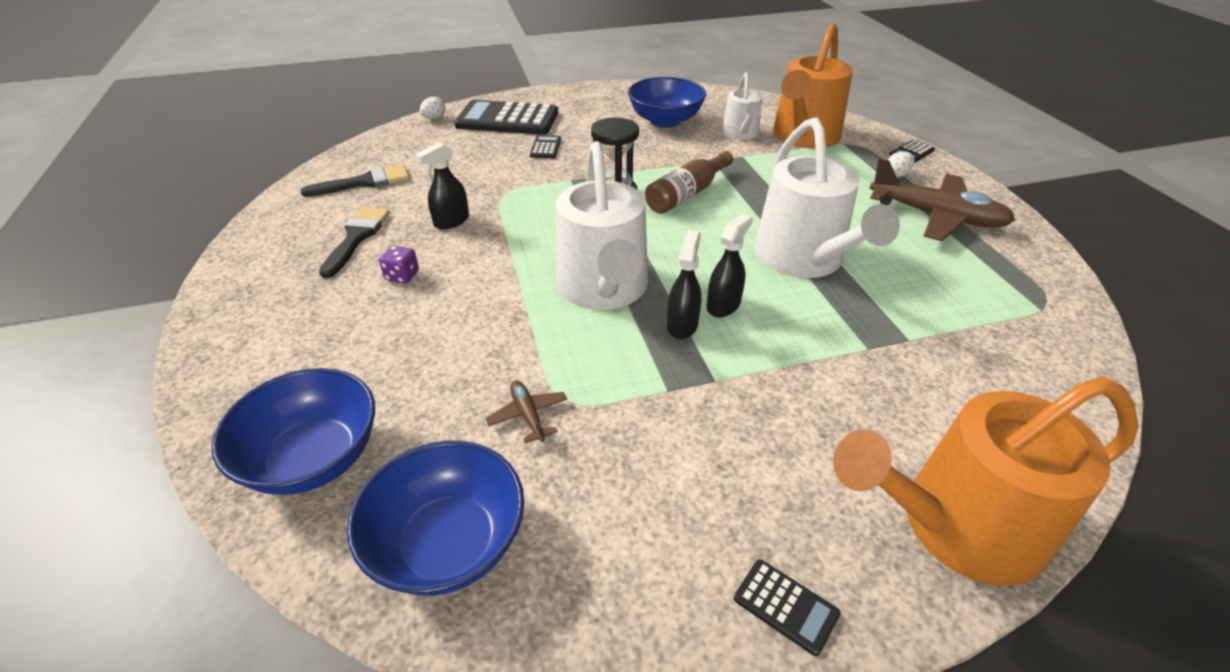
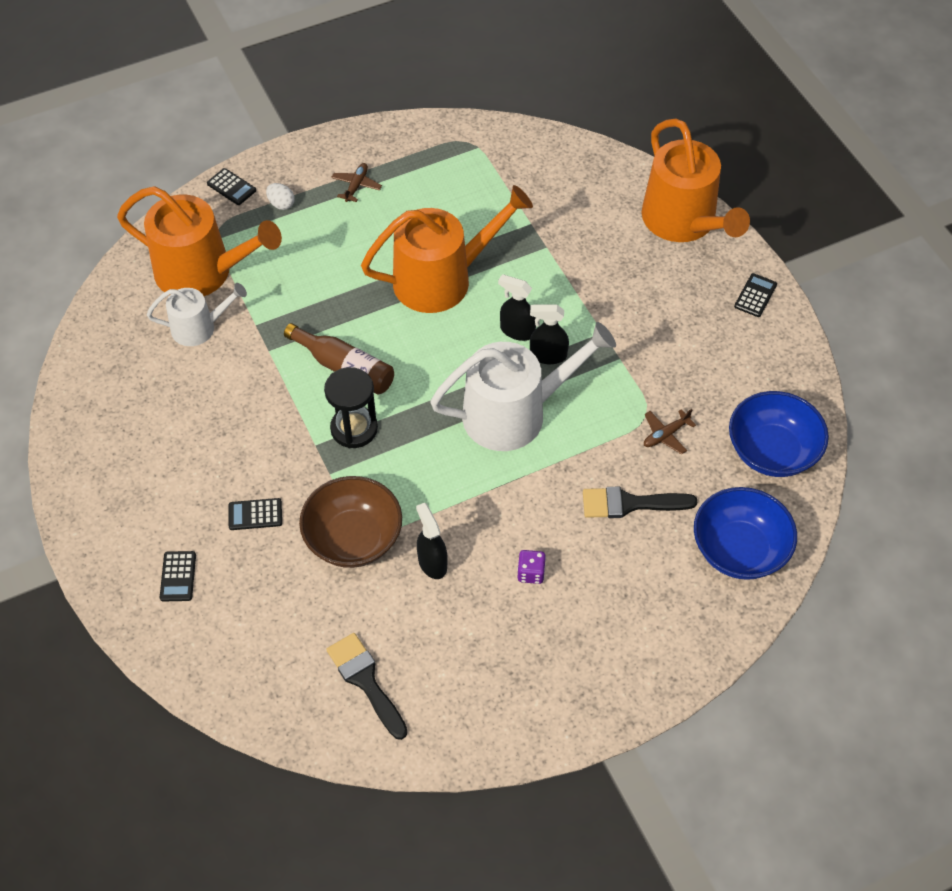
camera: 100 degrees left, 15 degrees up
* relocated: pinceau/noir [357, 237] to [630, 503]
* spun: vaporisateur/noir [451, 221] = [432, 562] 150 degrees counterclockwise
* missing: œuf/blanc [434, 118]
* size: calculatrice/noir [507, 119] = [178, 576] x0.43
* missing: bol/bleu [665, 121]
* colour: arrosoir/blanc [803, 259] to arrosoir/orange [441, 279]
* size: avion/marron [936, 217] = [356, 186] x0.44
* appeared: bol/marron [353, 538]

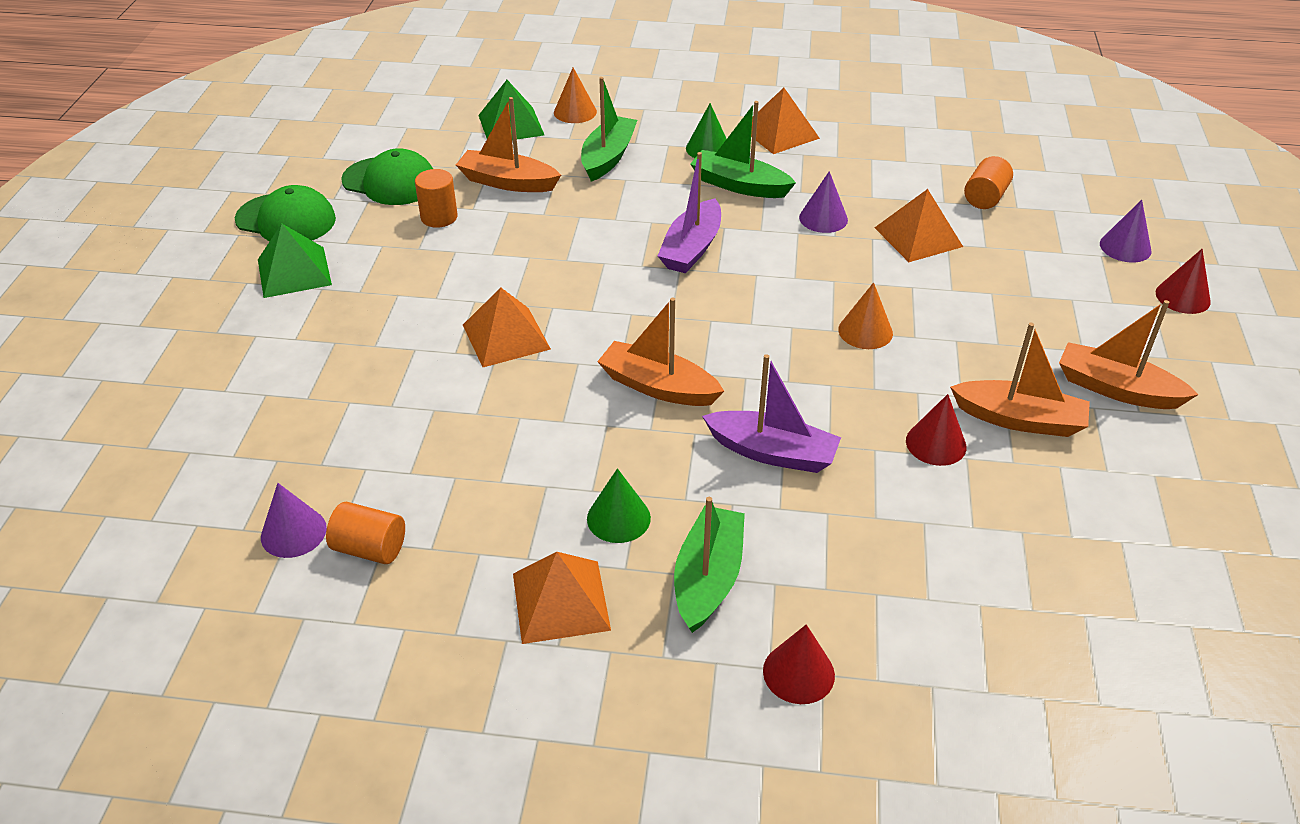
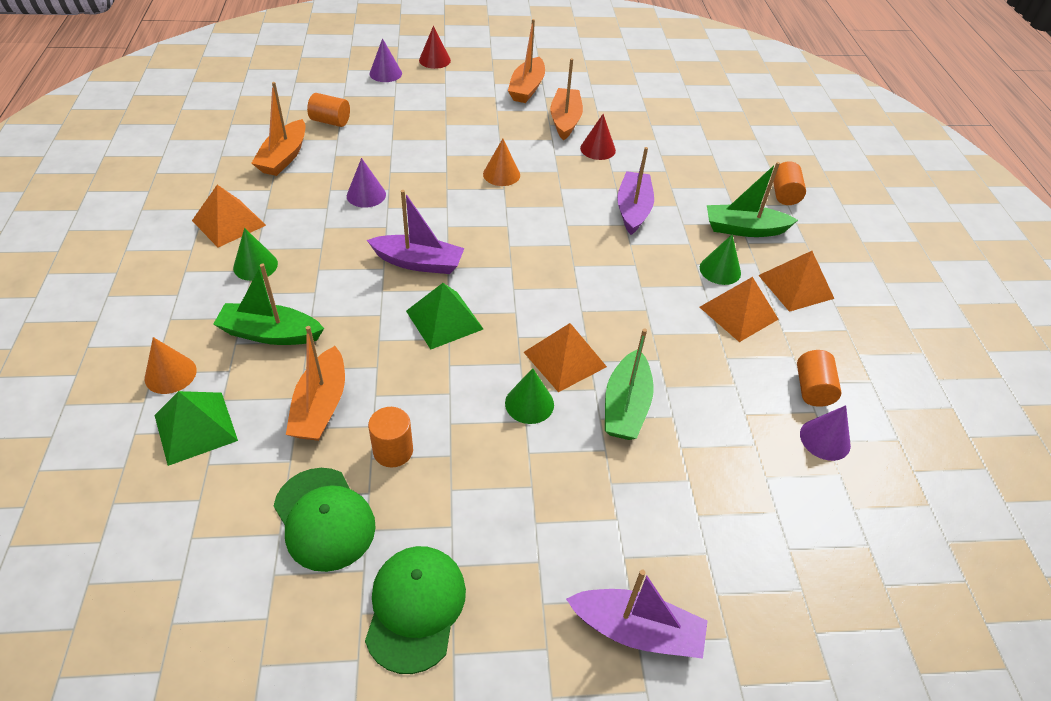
camera: 105 degrees left, 5 degrees up
* relocated: pyramide/vert [294, 272] to [444, 320]
* spun: casquette/vert [390, 181] = [324, 518] 135 degrees clockwise
* relocated: bateau/orange [658, 386] to [284, 157]
* relocated: bateau/vert [739, 185] to [625, 406]
* exchanged: cône/rouge [798, 673] to cylindre/orange [784, 194]
* relocated: pyramide/orange [918, 237] to [738, 313]
* appeared: cône/vert [529, 403]
* appeared: bateau/violet [636, 630]

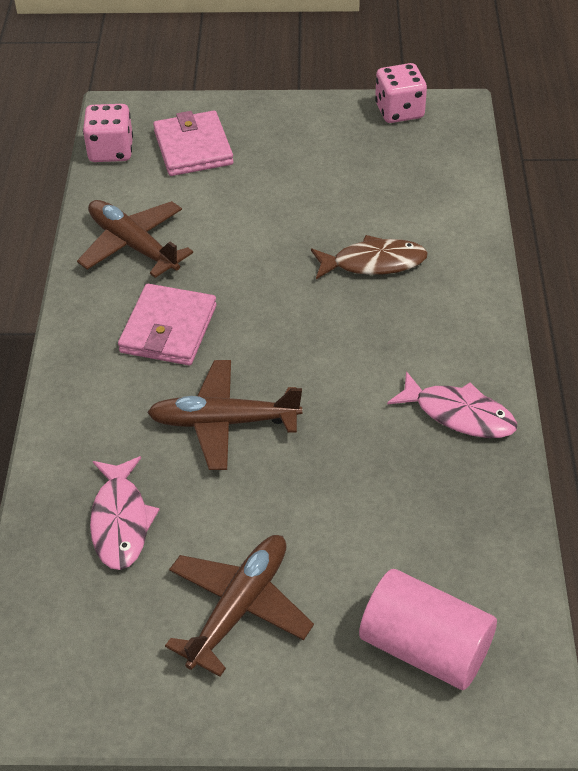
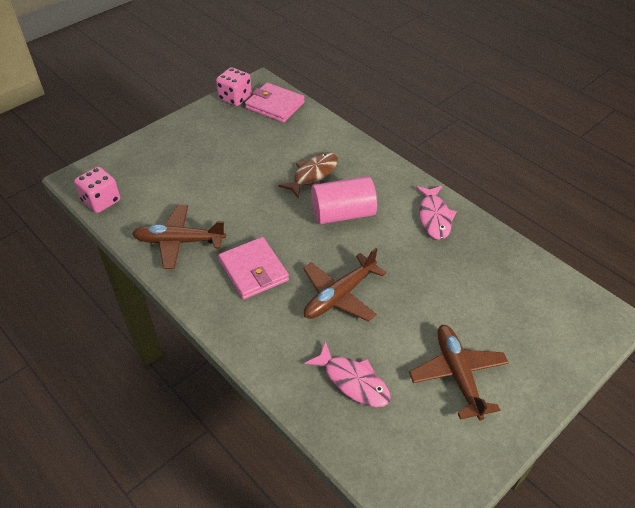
camera: 45 degrees left, 0 degrees up
* relocated: portefeuille/rose [193, 148] to [275, 105]
* relocated: cylindre/rose [425, 648] to [343, 214]
* spun: poisson/rose [459, 414] = [434, 217] 105 degrees clockwise

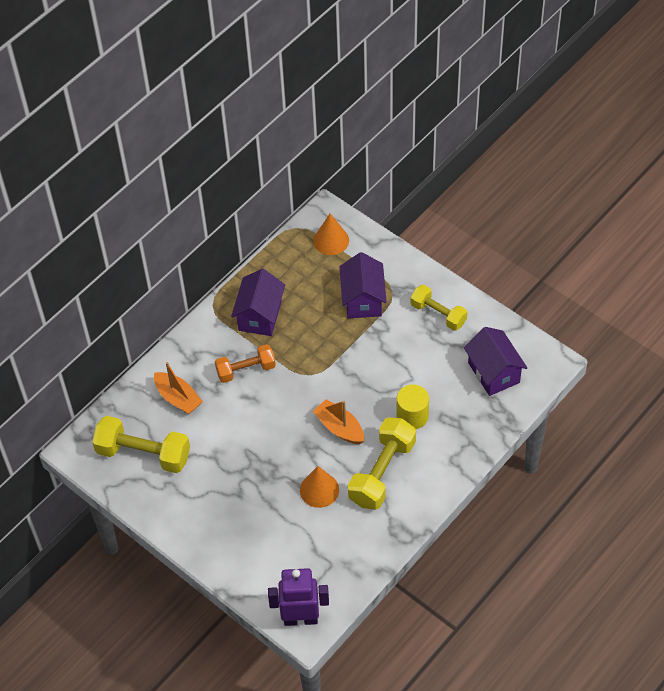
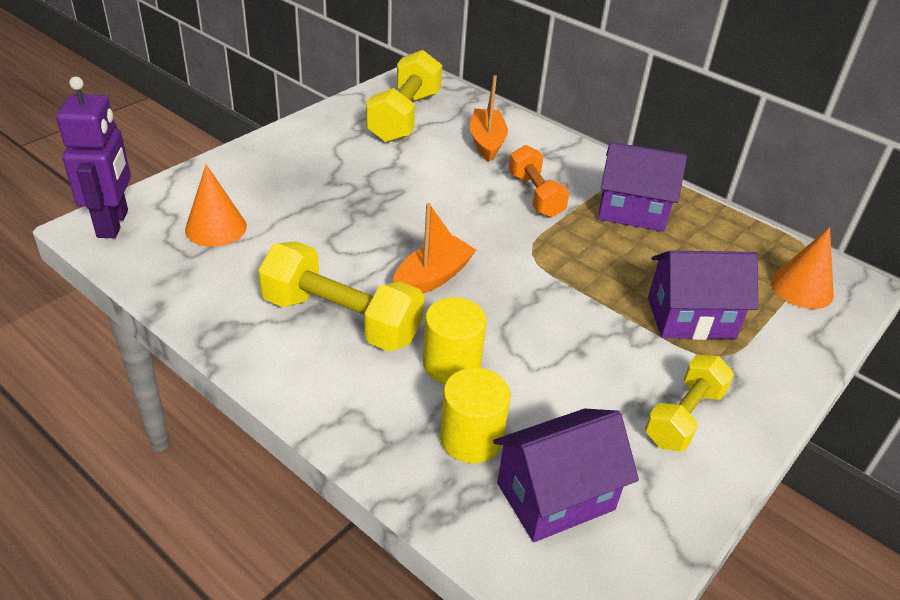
camera: 85 degrees right, 15 degrees down
* spun: bateau/orange [178, 398] = [487, 142] 135 degrees clockwise
* relocated: cône/orange [319, 490] to [216, 228]
* appeared: cylindre/jaune [471, 438]

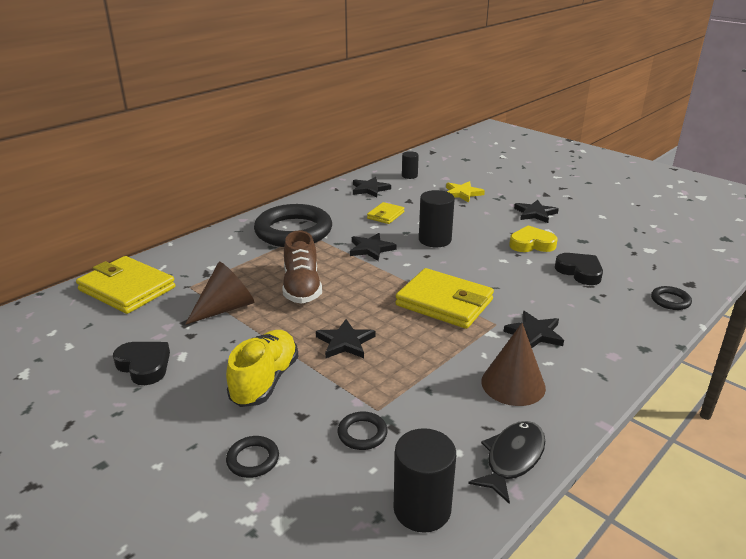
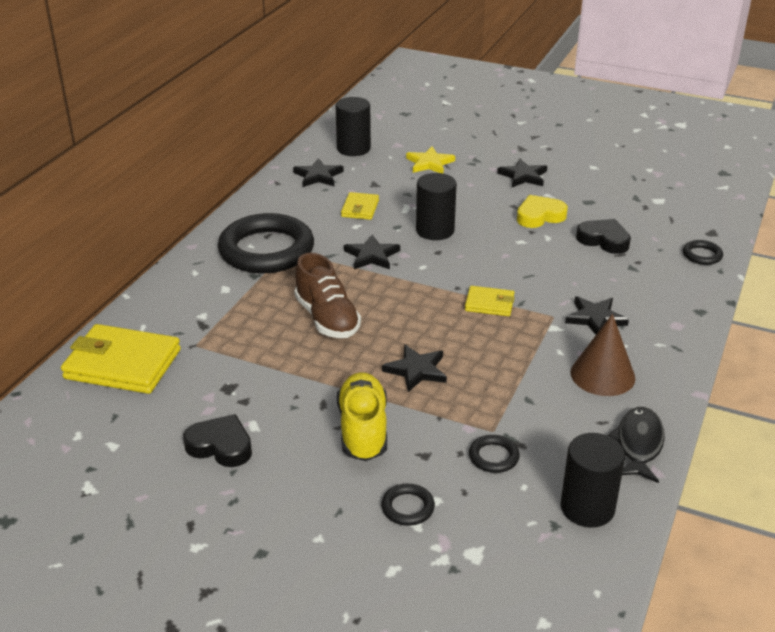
camera: 20 degrees left, 5 degrees up
* missing: cône/marron [225, 308]
* size: portefeuille/jaune [444, 302] = [489, 304] x0.52
* size: cylindre/noir [409, 176] = [353, 148] x1.69

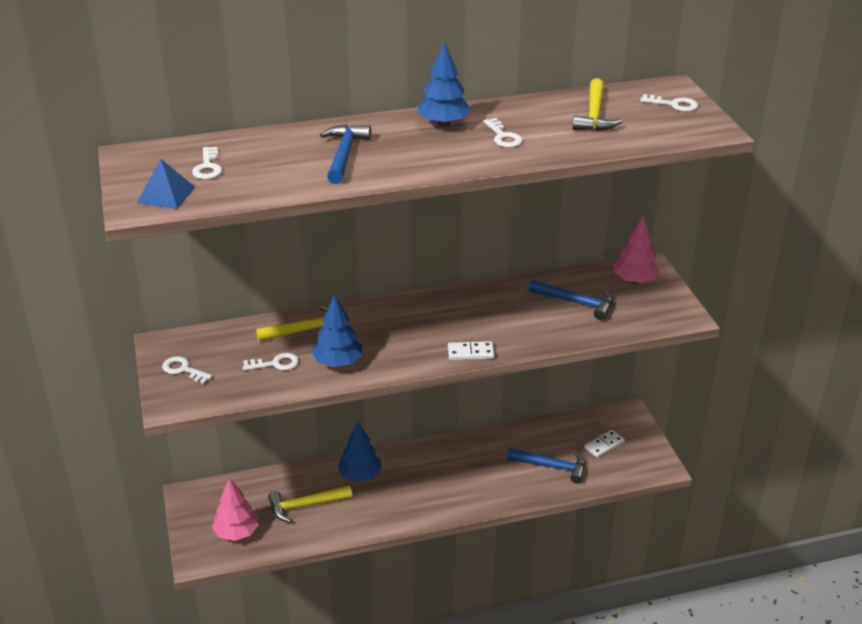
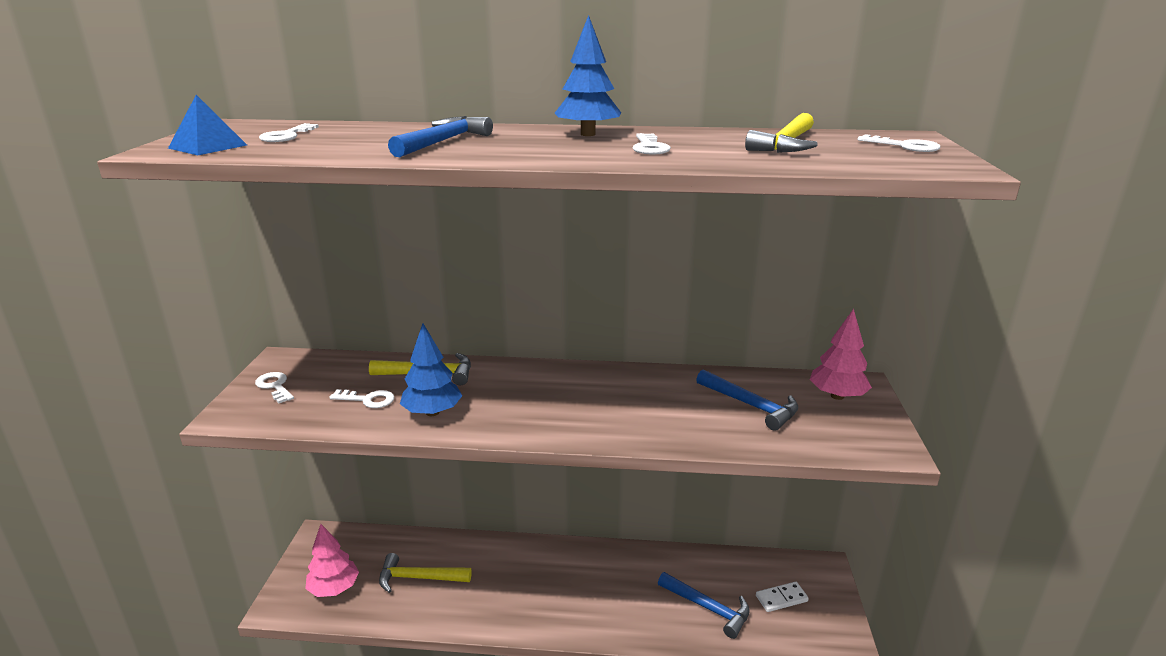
camera: 20 degrees right, 10 degrees down
* missing: arbre/bleu [360, 475]
* missing: domino/blanc [470, 352]

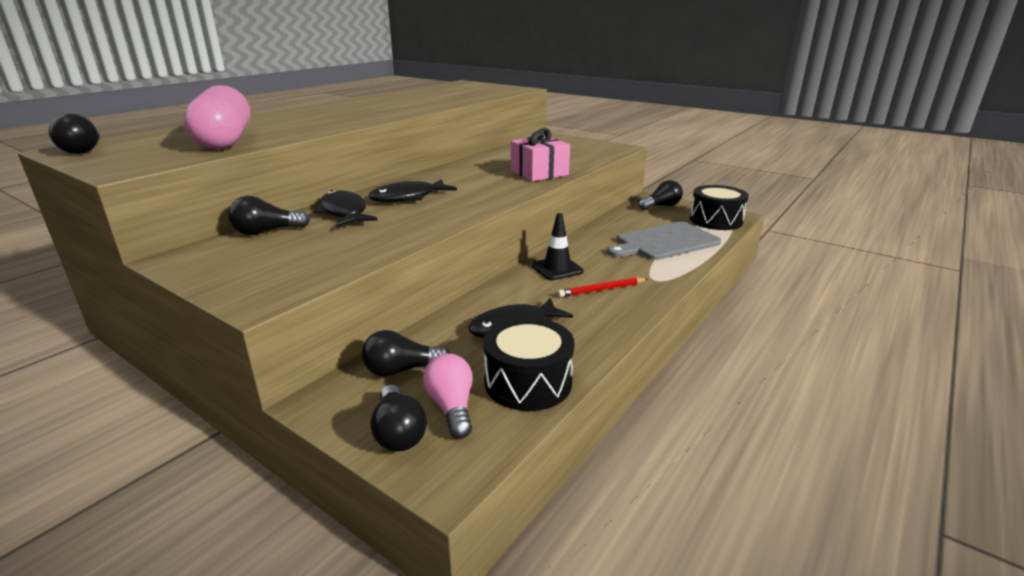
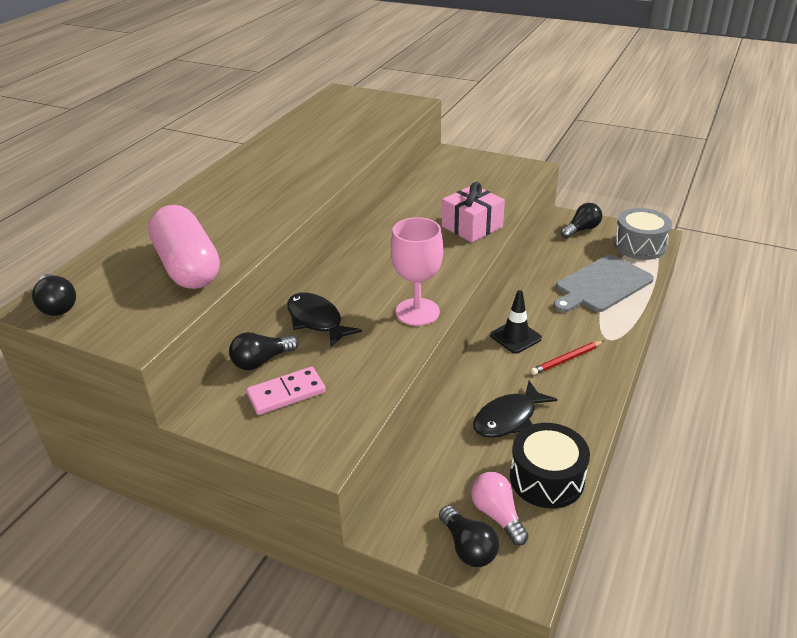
camera: 10 degrees left, 10 degrees up
* missing: ampoule/noir [402, 370]
* missing: poisson/noir [408, 198]
* colour: tambour/noir [716, 220] to tambour/gris [639, 246]
* appeared: domino/rose [286, 393]
* appeared: verre à pied/rose [417, 312]

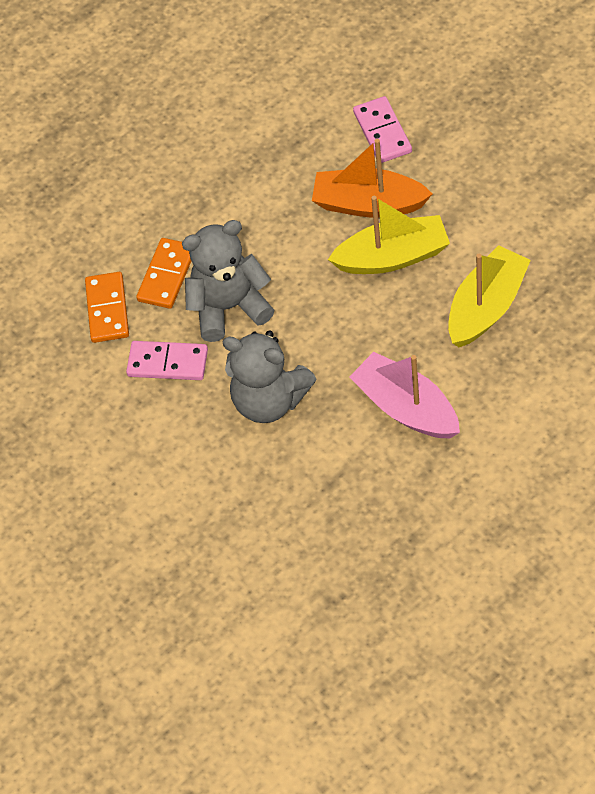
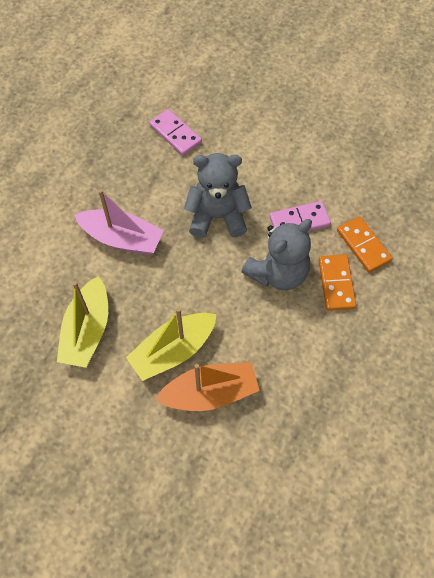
camera: 150 degrees right, 5 degrees up
* relocated: domino/rose [382, 132] to [175, 134]

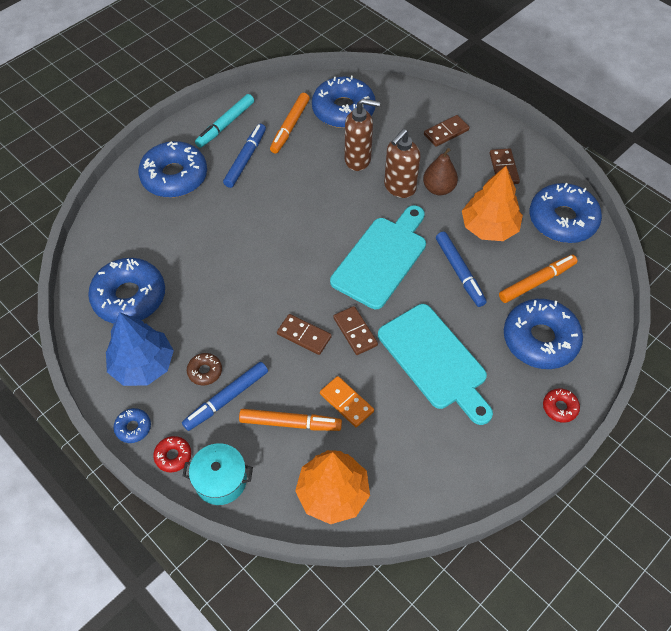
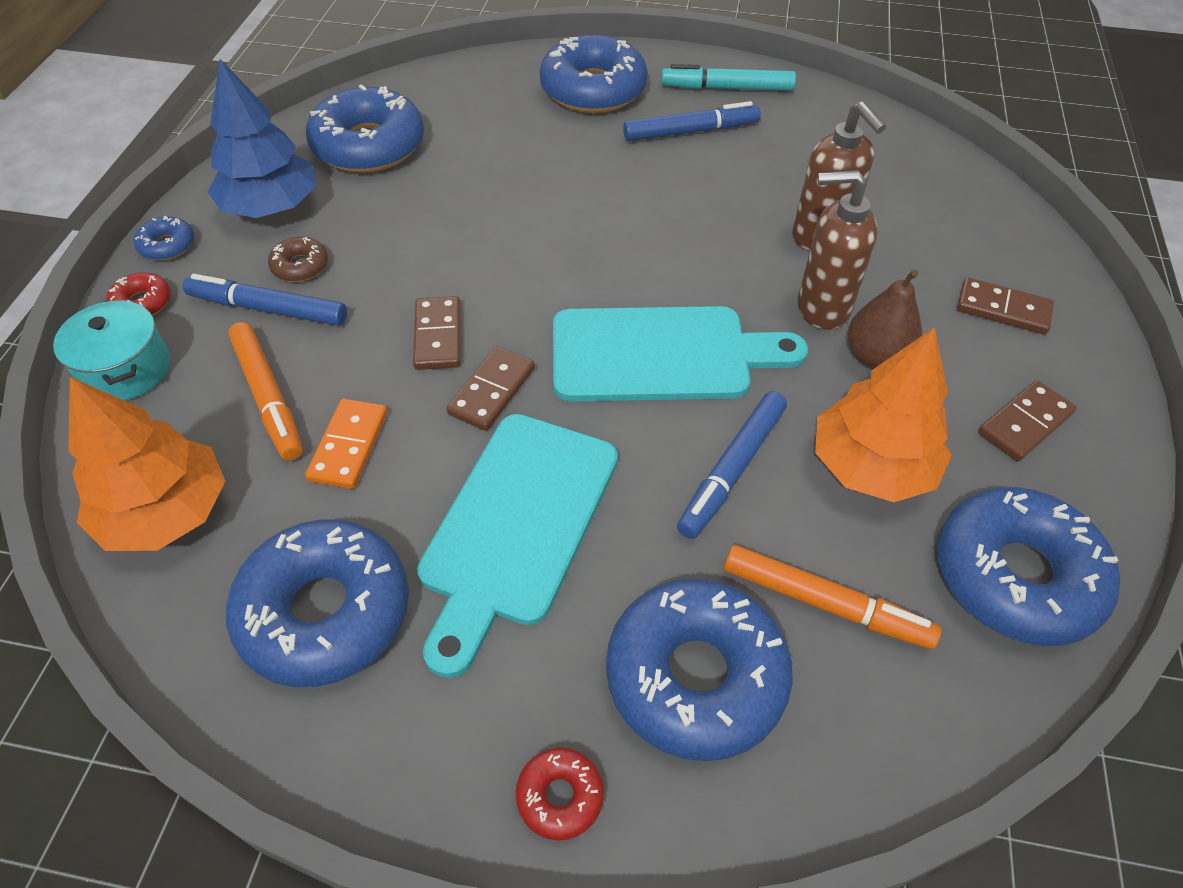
camera: 55 degrees right, 5 degrees down
* missing: feutre/orange [290, 127]
* relocated: beignet/bleu [343, 110] to [325, 612]

